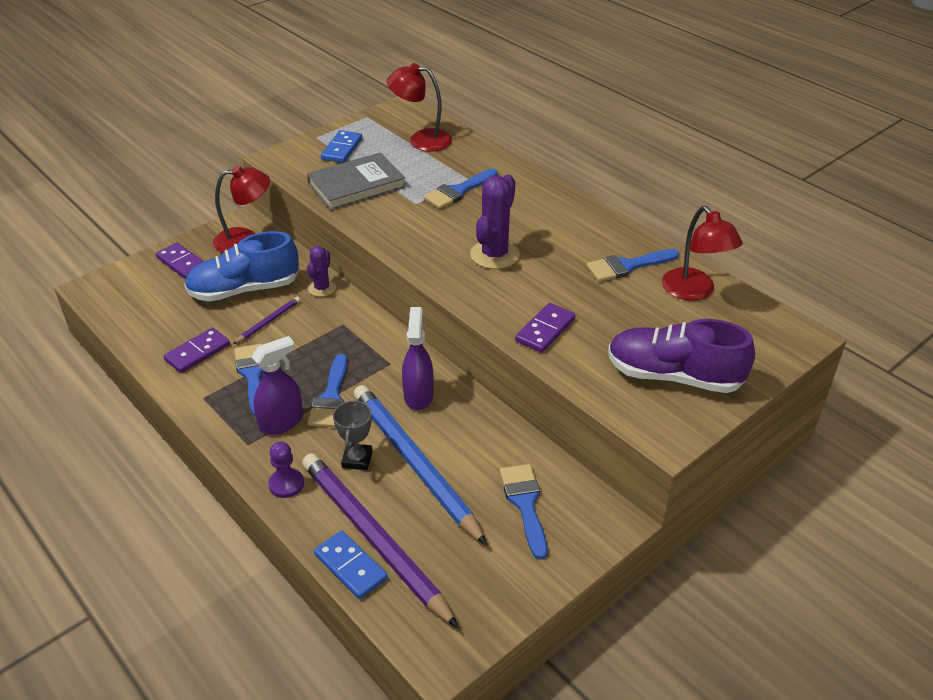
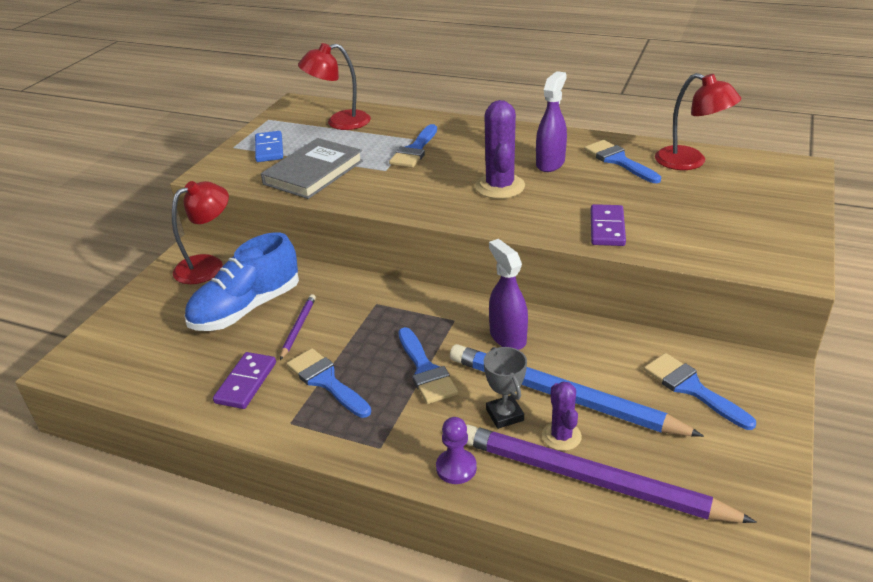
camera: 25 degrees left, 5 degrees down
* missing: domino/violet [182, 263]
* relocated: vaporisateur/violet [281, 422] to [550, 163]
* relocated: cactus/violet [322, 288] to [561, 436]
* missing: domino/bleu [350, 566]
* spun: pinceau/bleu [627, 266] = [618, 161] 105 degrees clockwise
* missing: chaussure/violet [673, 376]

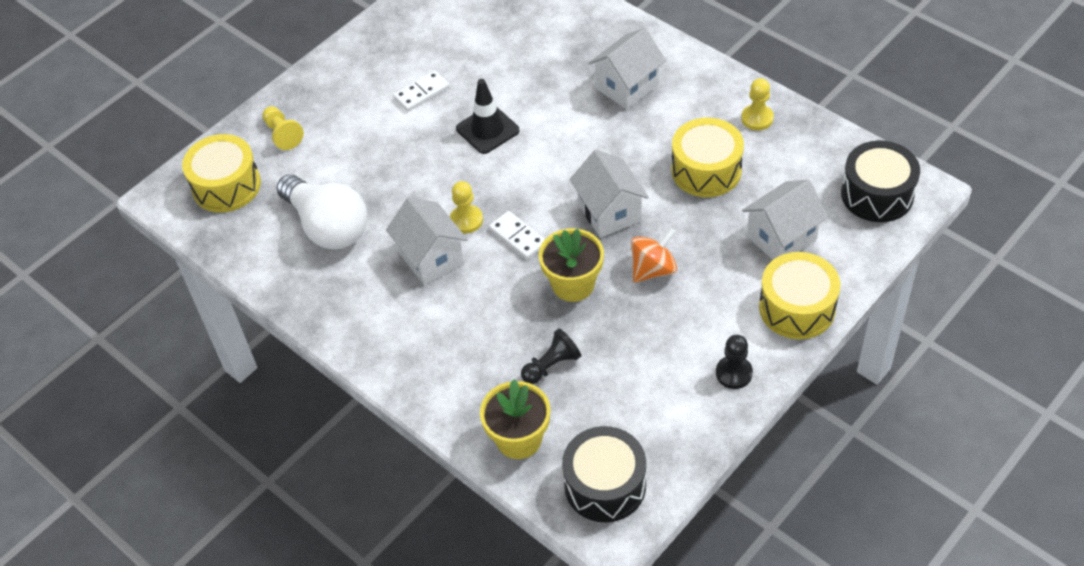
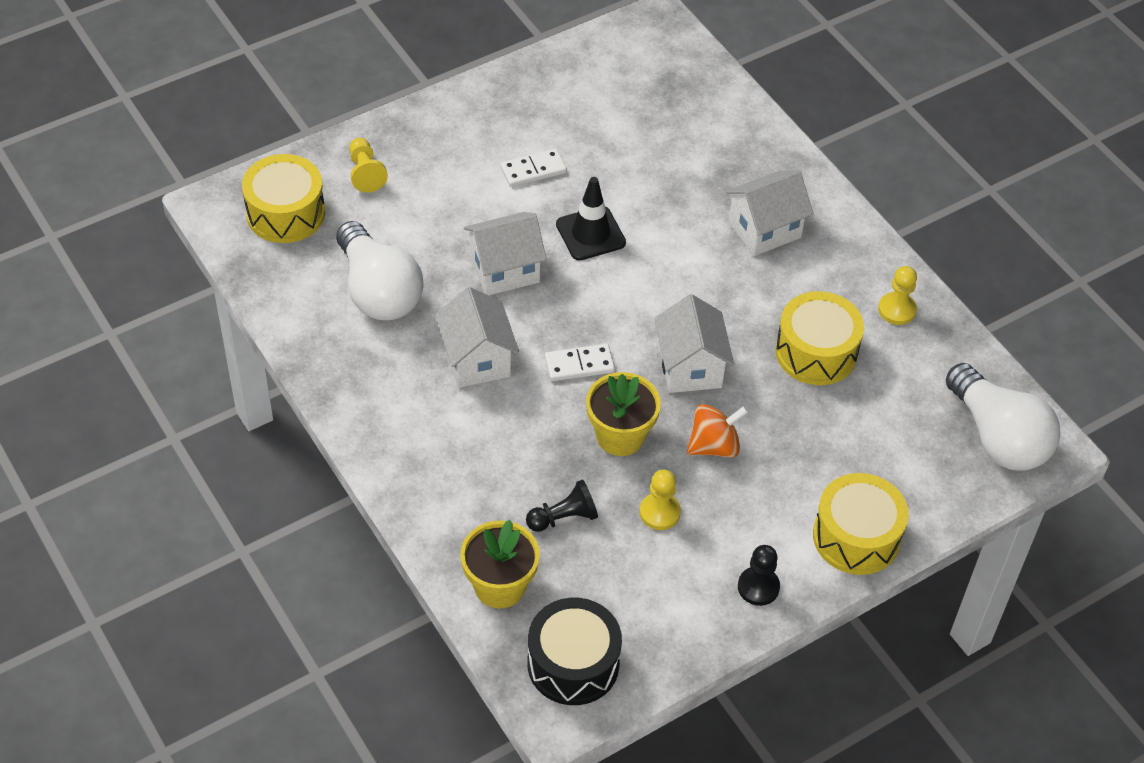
camera: 10 degrees right, 0 degrees up
* relocated: pion/jaune [466, 220] to [659, 512]
* spun: domino/blanc [517, 237] = [579, 365] 75 degrees counterclockwise
* relocated: maison/blanc [781, 237] to [504, 270]
* exchanged: tambour/noir [877, 194] to ampoule/blanc [998, 437]

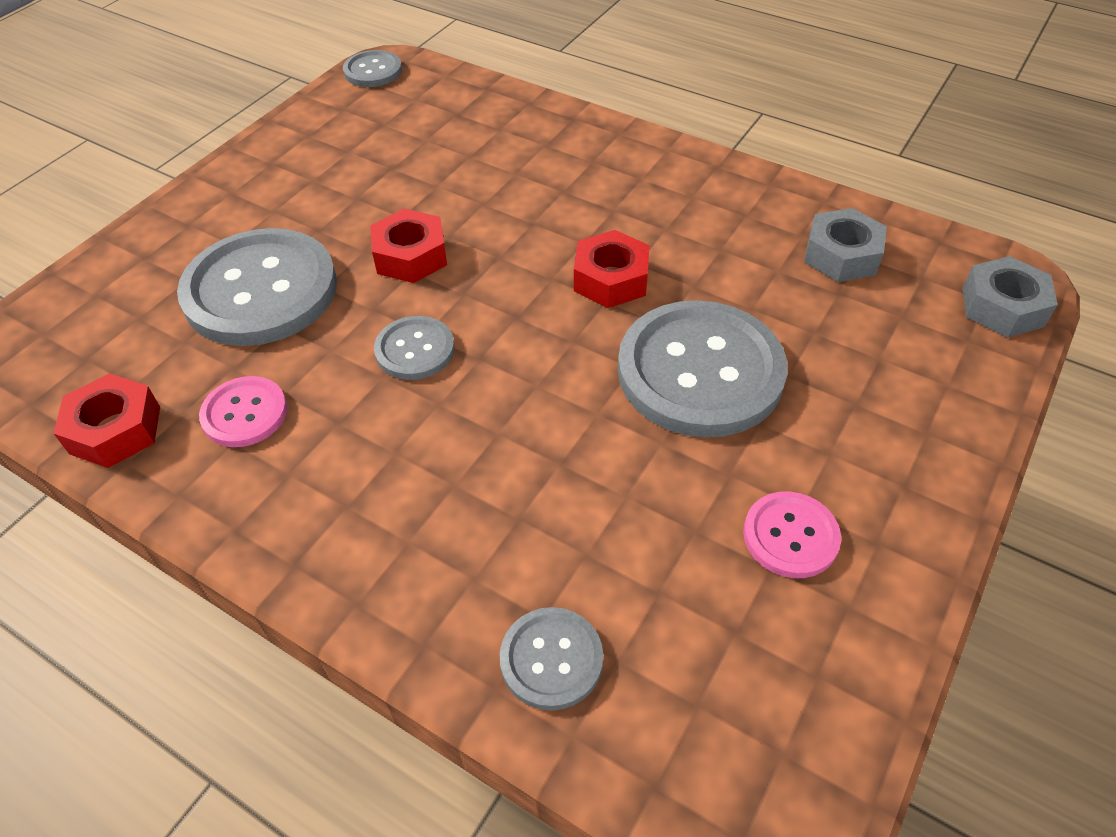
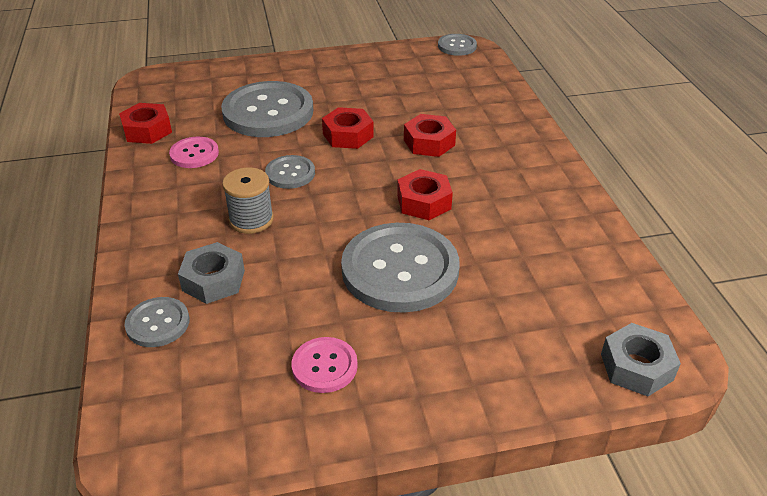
camera: 45 degrees right, 10 degrees down
* relocated: écrou/gris [841, 255] to [213, 280]
* appeared: bobine/gris [251, 220]
* appeared: écrou/rouge [429, 142]

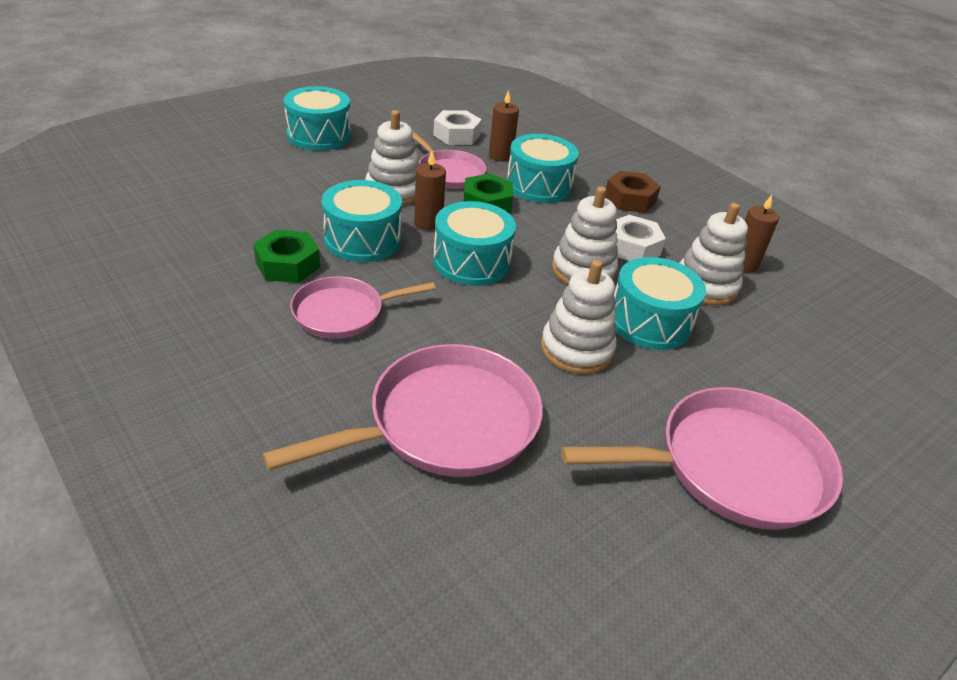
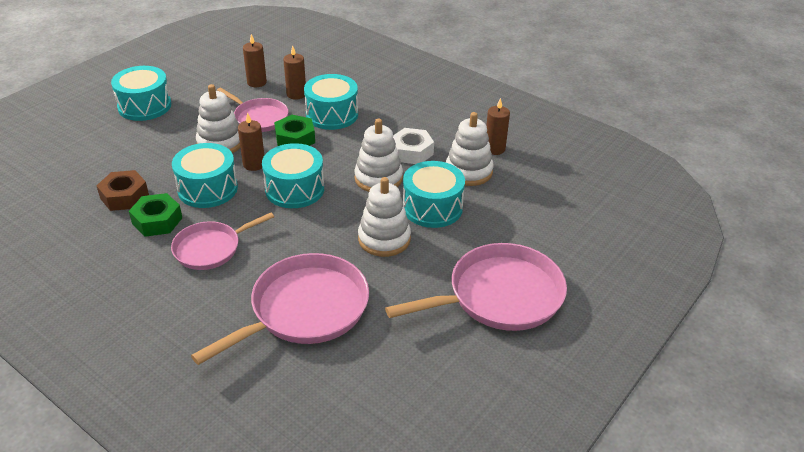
camera: 10 degrees left, 0 degrees up
* exchanged: écrou/blanc [456, 135] to bougie/marron [257, 82]
* relocated: écrou/marron [630, 199] to [124, 196]

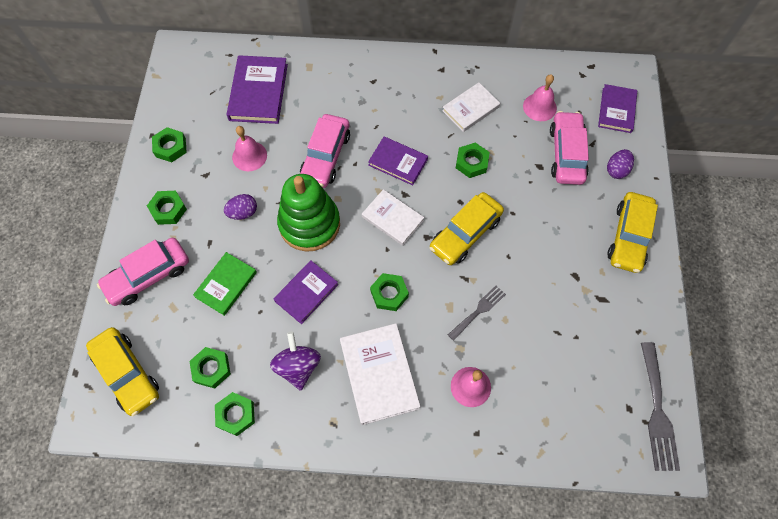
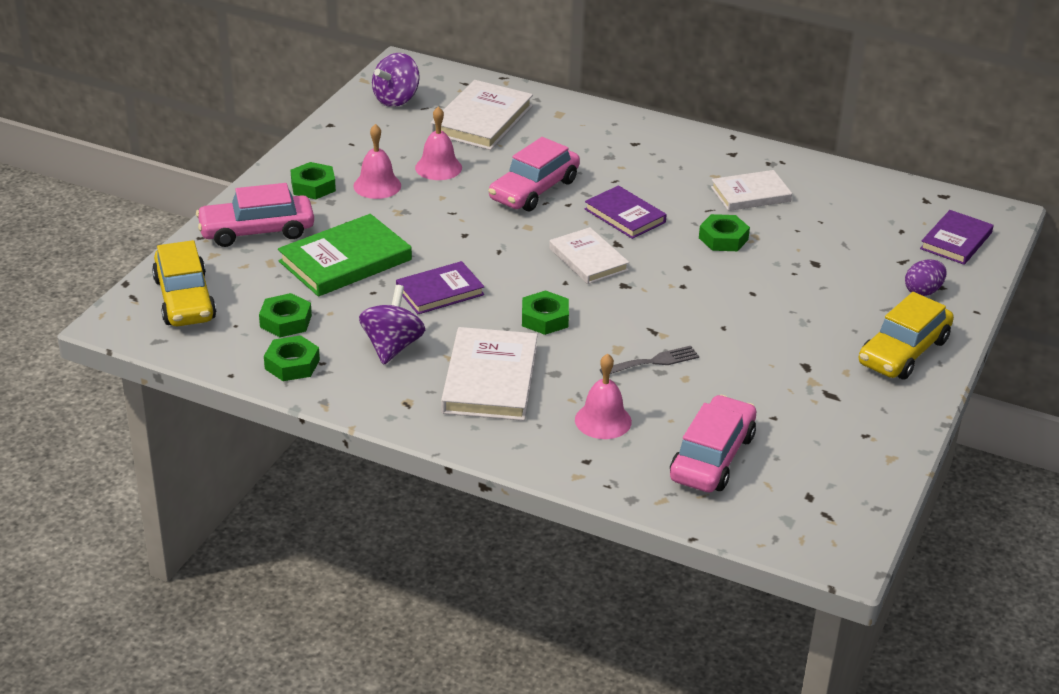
camera: 20 degrees right, 30 degrees down
* missing: écrou/vert [170, 147]
* size: livre/vert [226, 284] = [345, 261] x1.52
* missing: œuf/violet [243, 213]
* colour: livre/violet [258, 92] to livre/blanc [482, 120]
* missing: jouet à empiler/vert [309, 224]
* missing: voiture/jaune [465, 233]
* relocated: cloche/rose [539, 107] to [377, 185]
* relocated: voiture/rose [566, 154] to [712, 457]
* missing: fourchette/gris [657, 411]
* appeared: toupie/violet [396, 99]

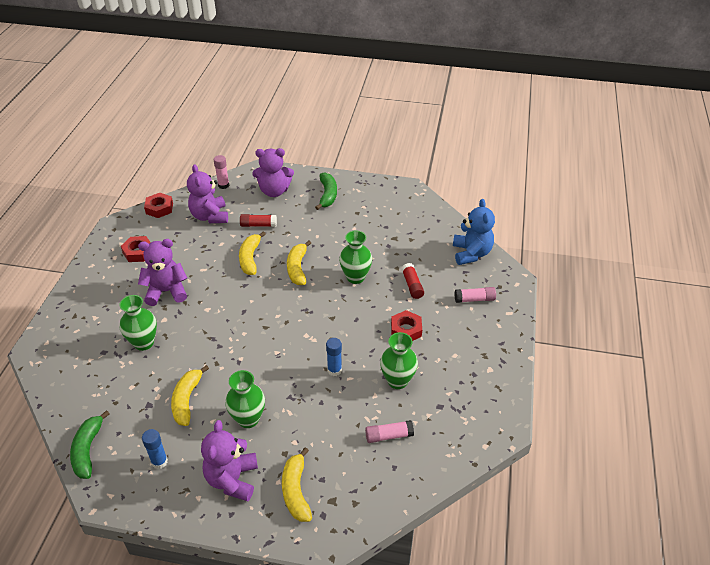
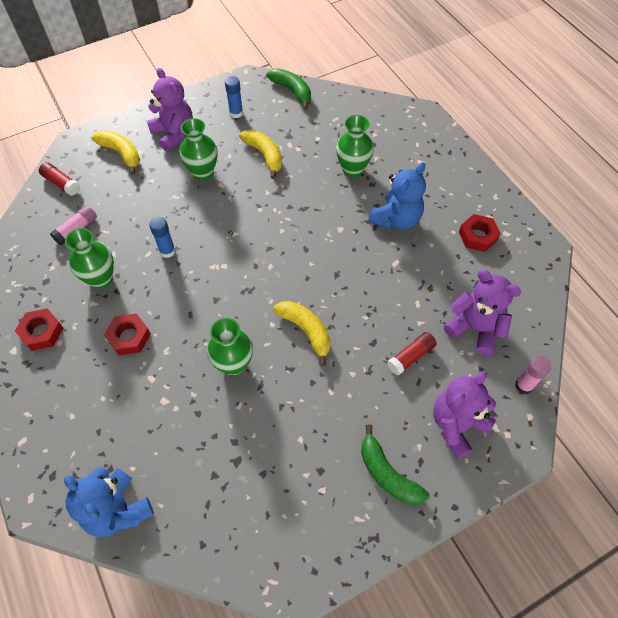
camera: 140 degrees right, 15 degrees up
* colour: ours en peluche/violet [166, 291] to ours en peluche/bleu [396, 219]
* relocated: écrou/rouge [159, 208] to [42, 332]
* missing: banane/jaune [250, 258]
* relocated: bâton de colle/rouge [412, 285] to [61, 183]
* missing: bâton de colle/rose [474, 299]

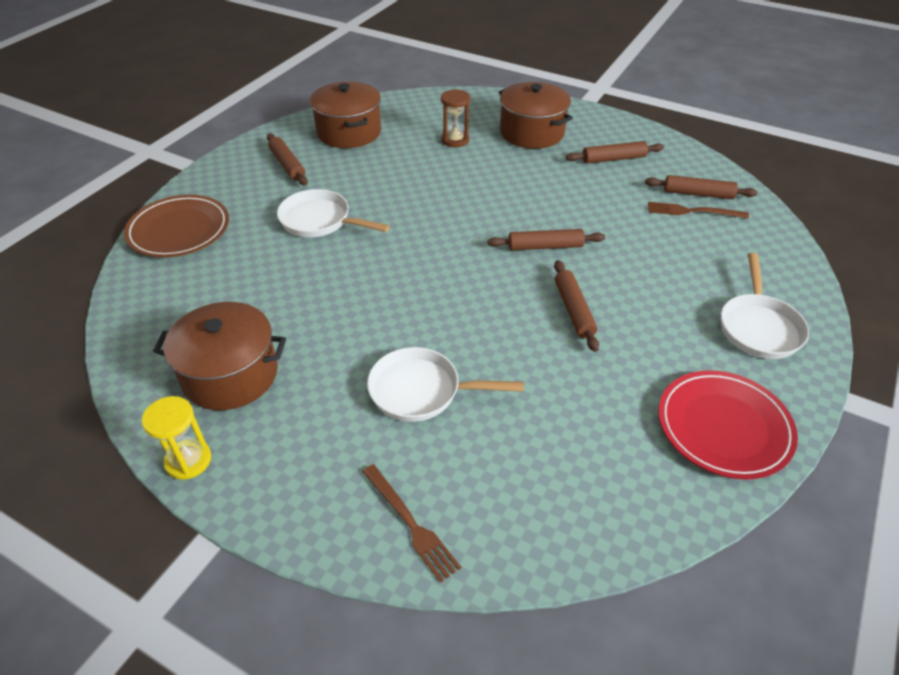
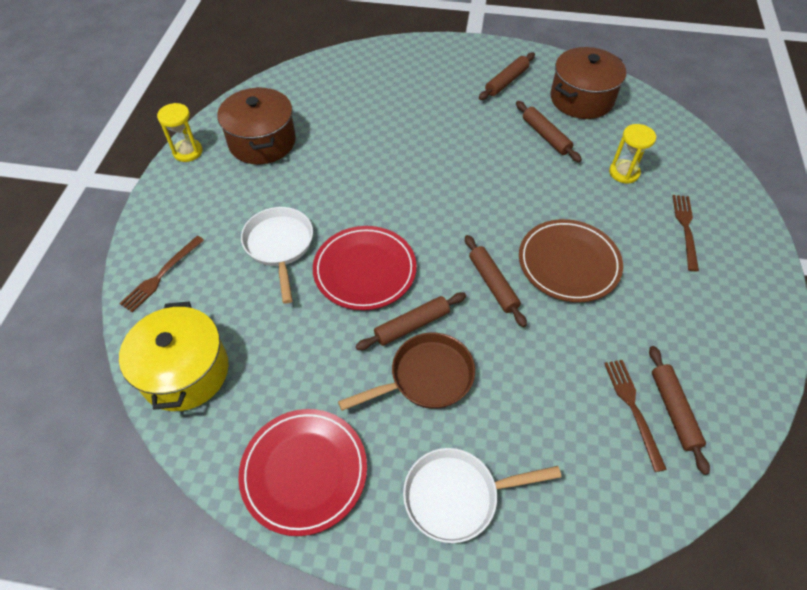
camera: 70 degrees right, 10 degrees up
* relocated: assiette/marron [179, 230] to [568, 263]
* missing: poêle/blanc [319, 221]
* colour: sablier/marron [455, 140] to sablier/jaune [624, 173]
* exchanged: marmite/marron [532, 132] to fourchette/marron [685, 229]
* relocated: rouleau à pâtisserie/marron [613, 159] to [545, 136]
* appeared: marmite/jaune [185, 372]
* appeared: assiette/rouge [365, 270]
* appeared: poêle/marron [426, 377]

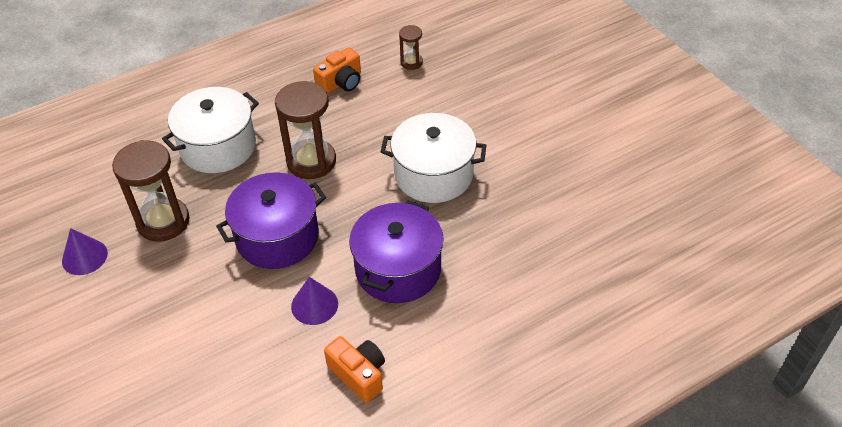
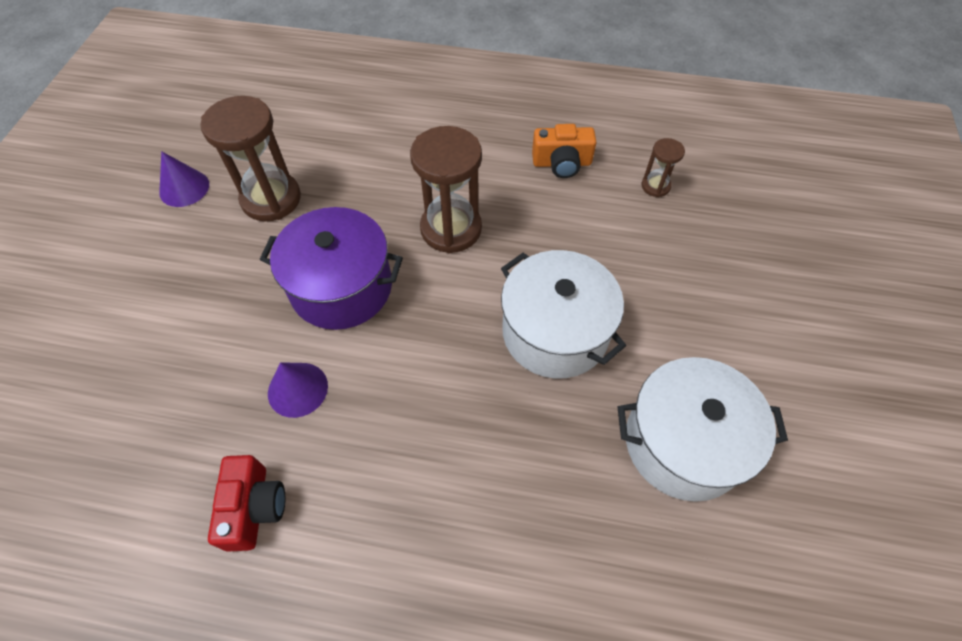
camera: 40 degrees right, 10 degrees up
* relocated: marmite/blanc [218, 147] to [683, 443]
* colour: appareil photo/orange [359, 374] to appareil photo/rouge [254, 508]
* missing: marmite/violet [398, 269]

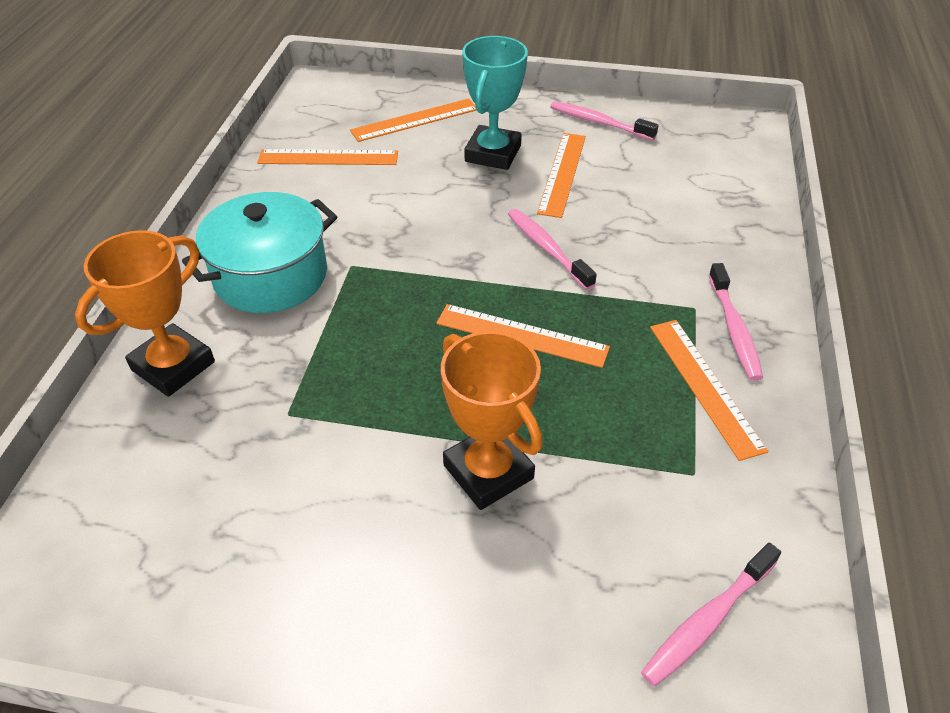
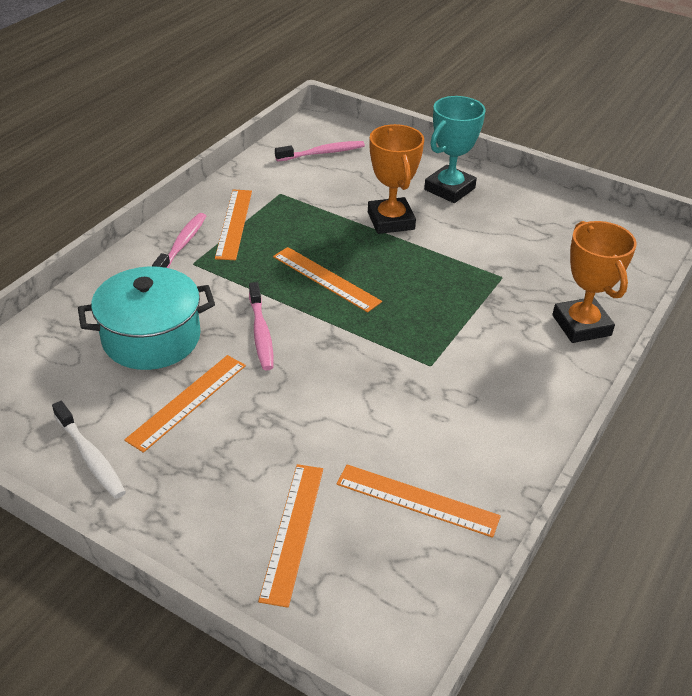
camera: 160 degrees left, 5 degrees down
* spun: trophée/orange [173, 366] = [581, 325] 75 degrees counterclockwise
* relocated: marmite/turquoise [271, 276] to [151, 338]
* spun: règle/orange [415, 120] = [293, 531] 75 degrees counterclockwise
* relocated: trophée/turquoise [493, 154] to [449, 189]
* colour: brosse à dents/rose [599, 122] to brosse à dents/blanc [90, 457]

